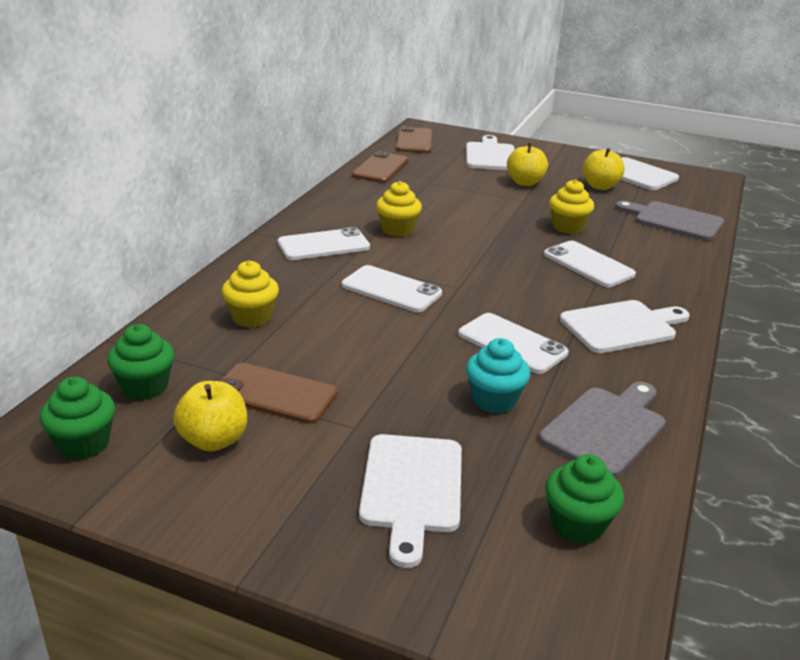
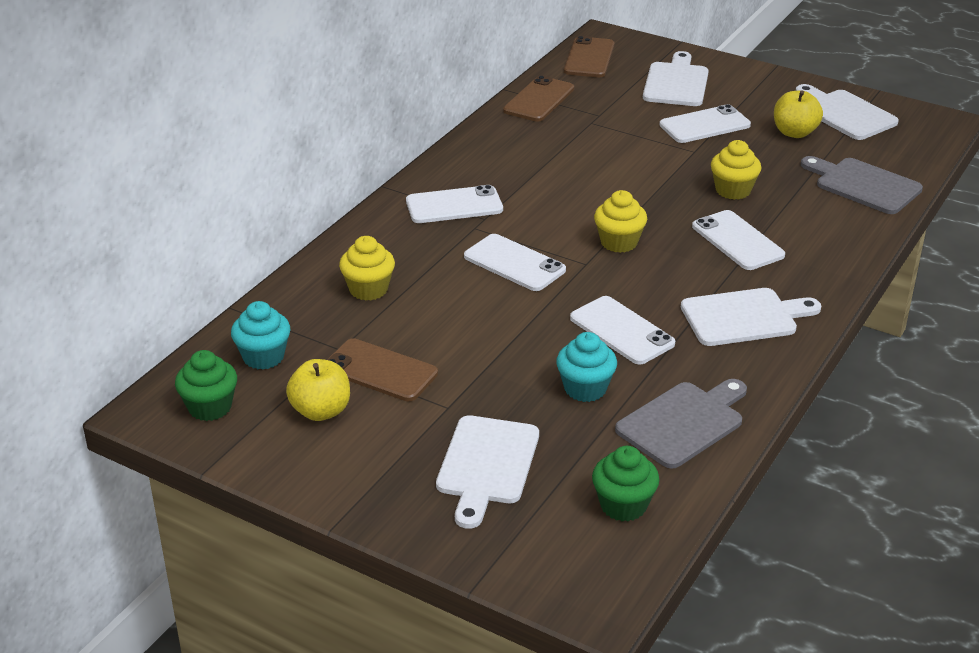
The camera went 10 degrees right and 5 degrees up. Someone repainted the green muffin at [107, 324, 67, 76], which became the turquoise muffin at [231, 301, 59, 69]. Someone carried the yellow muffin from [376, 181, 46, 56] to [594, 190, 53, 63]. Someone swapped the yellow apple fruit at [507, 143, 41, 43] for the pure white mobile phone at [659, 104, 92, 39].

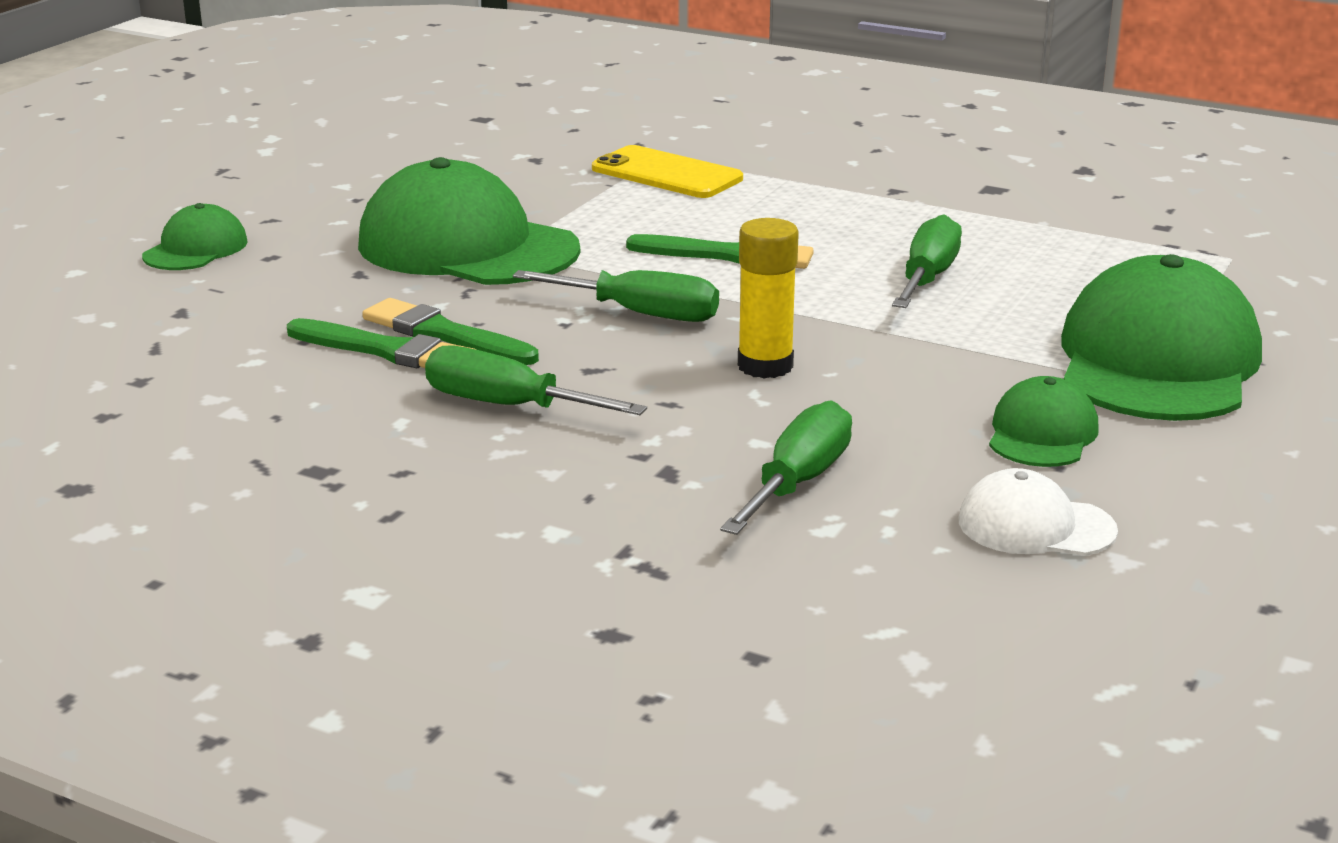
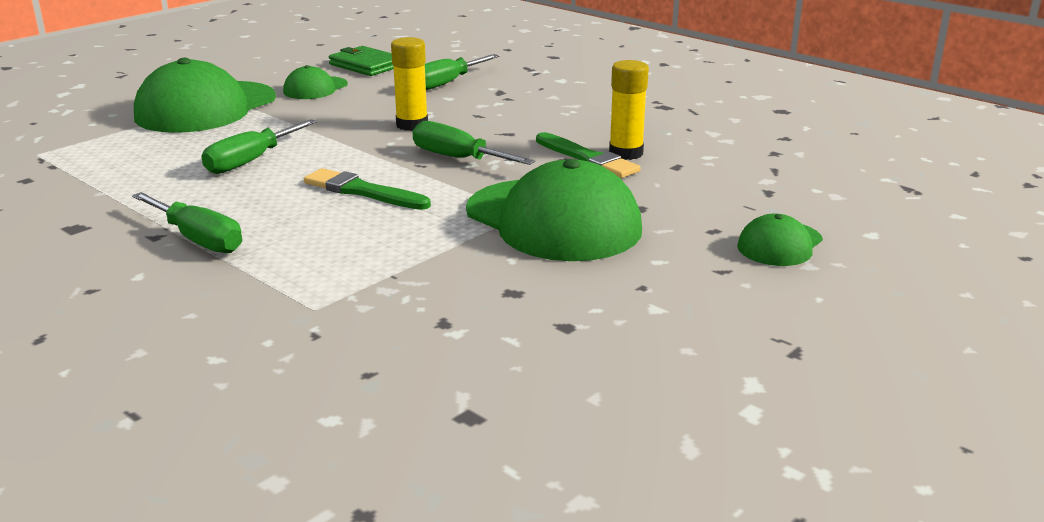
The camera went 165 degrees left and 0 degrees up. Someone carried the green hand screwdriver from [425, 346, 222, 69] to [132, 192, 110, 61]. Someone swapped the pure white baseball cap at [959, 468, 159, 88] for the green card wallet at [329, 46, 65, 30]. Someone swapped the green brush at [287, 318, 190, 50] for the yellow glue stick at [609, 60, 40, 100]. Someone took away the yellow mobile phone at [592, 145, 151, 53].

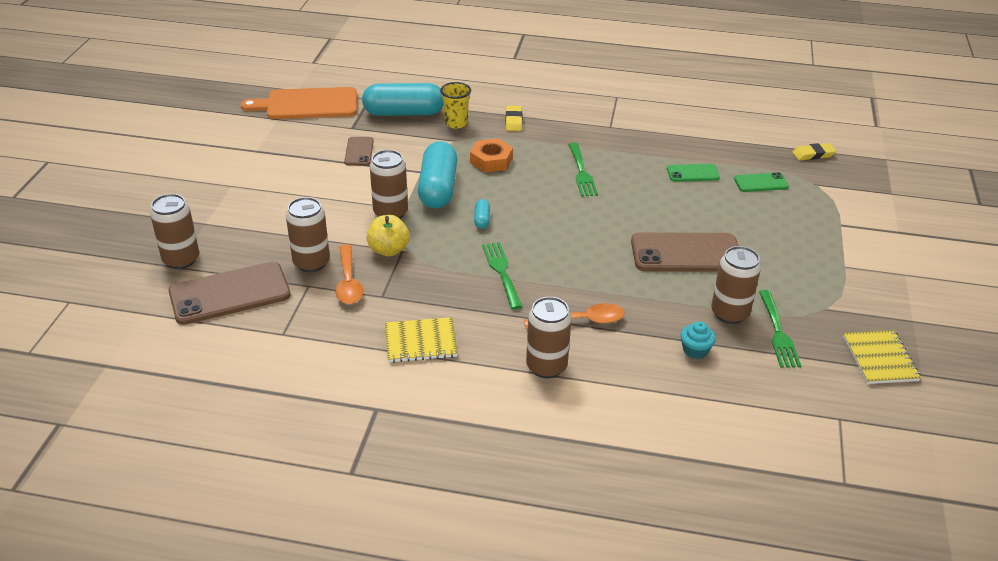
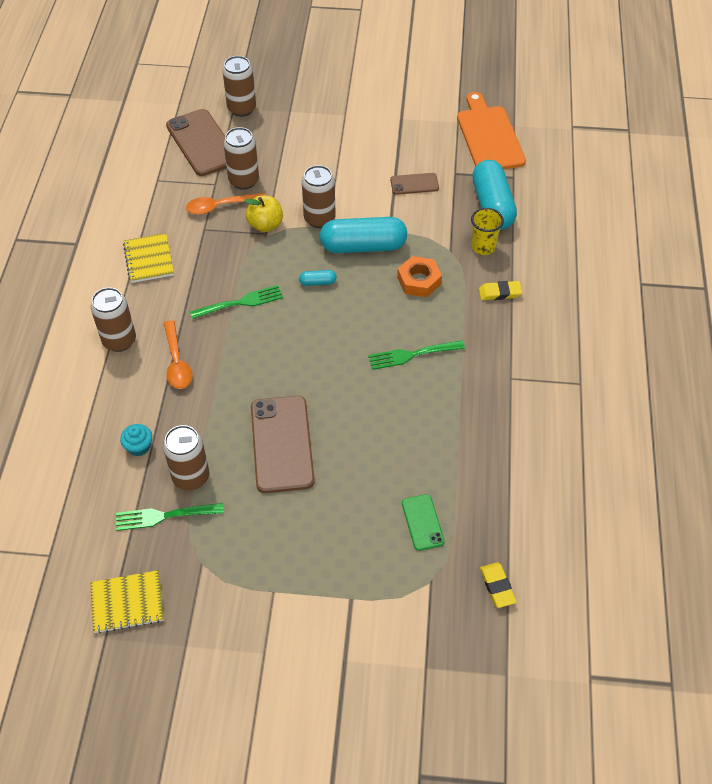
The camera went 85 degrees right and 15 degrees up. Someone took away the green mobile phone at [667, 164, 53, 18].

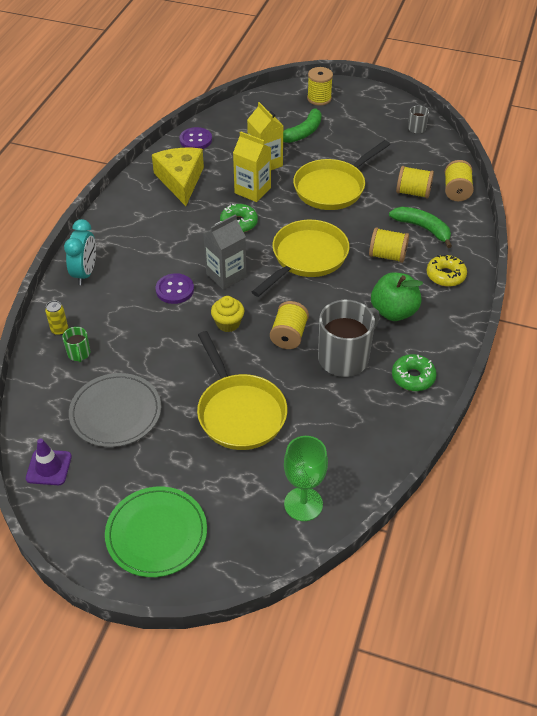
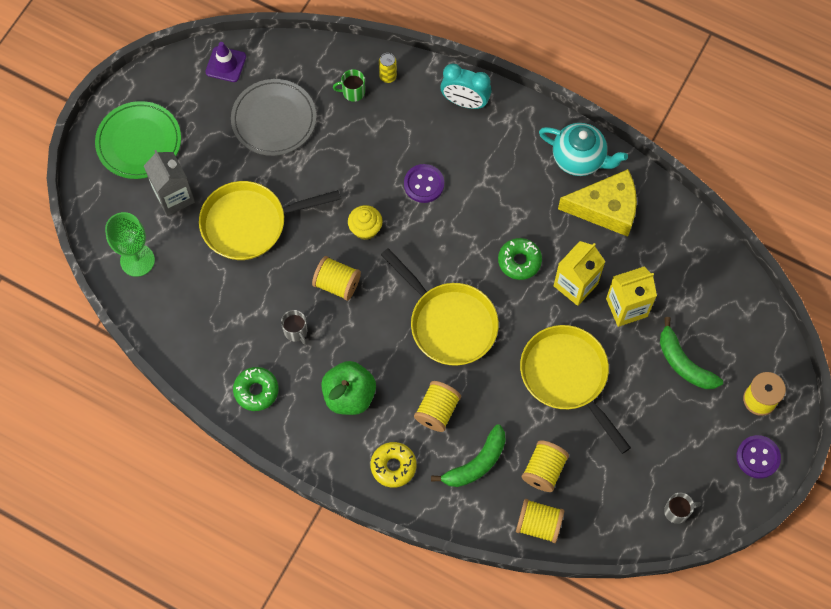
The camera went 100 degrees right and 20 degrees up. Someone carried the gray juice carton from [203, 214, 44, 76] to [144, 150, 51, 66]. Someone scaled the gray mug at [318, 300, 62, 77] by 0.46. Someone put down the turquoise china teapot at [539, 123, 89, 53]. Someone carried the royal purple sewing button from [179, 127, 33, 22] to [736, 435, 45, 44].

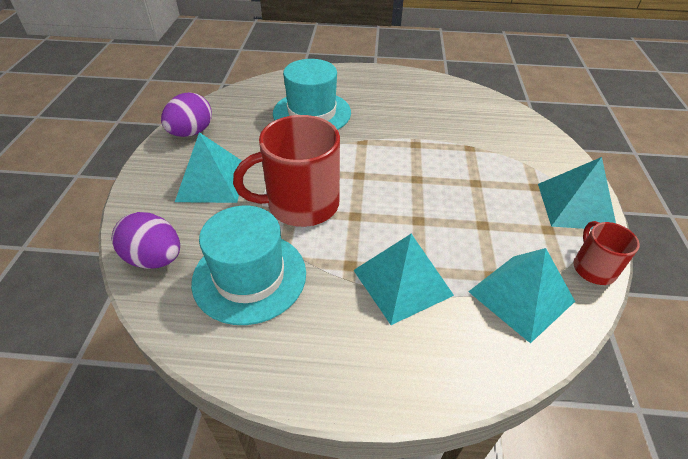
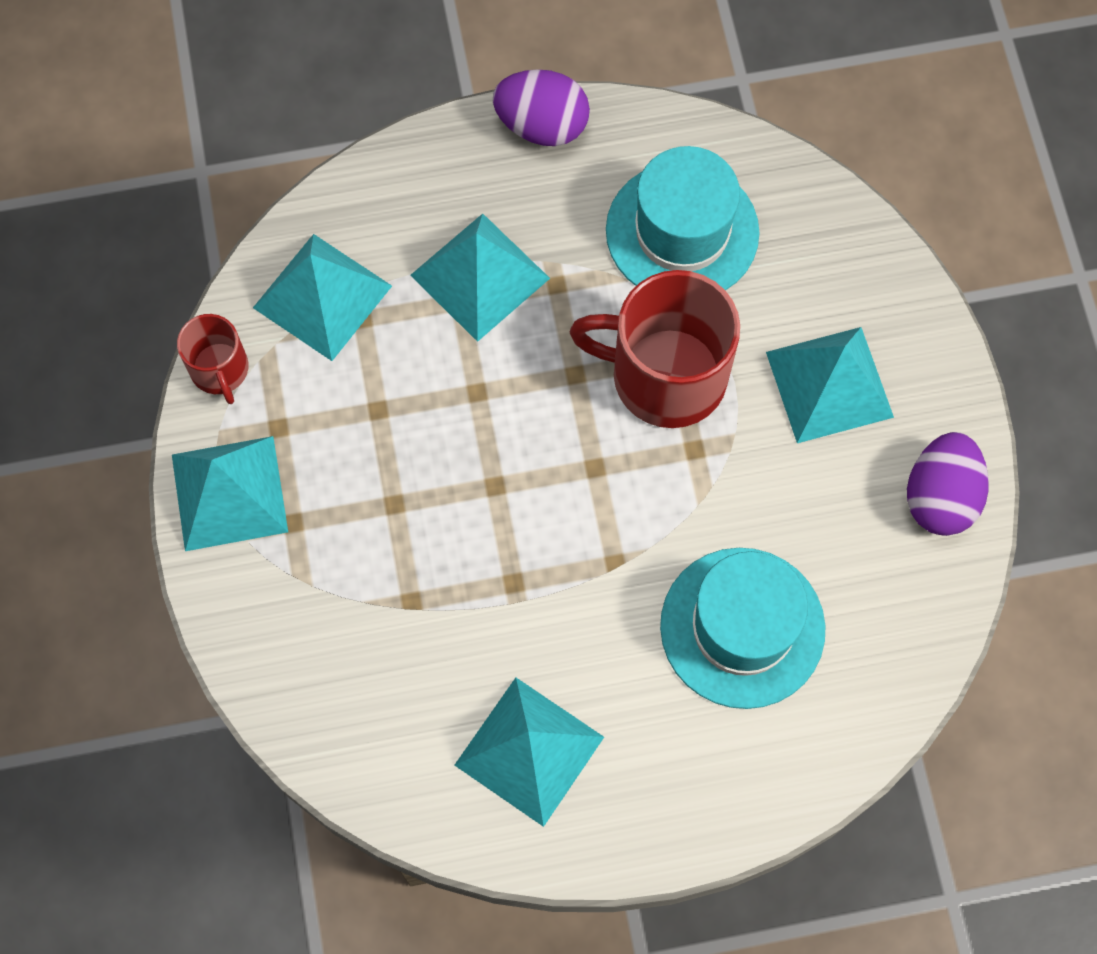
The camera went 165 degrees right and 25 degrees up. Someone put down the turquoise pyramid shape at [455, 678, 149, 149]. Someone carried the royal purple egg from [112, 212, 68, 57] to [493, 69, 97, 77]. Someone rotated the scarlet mug at [233, 115, 107, 112] by 135 degrees counterclockwise.

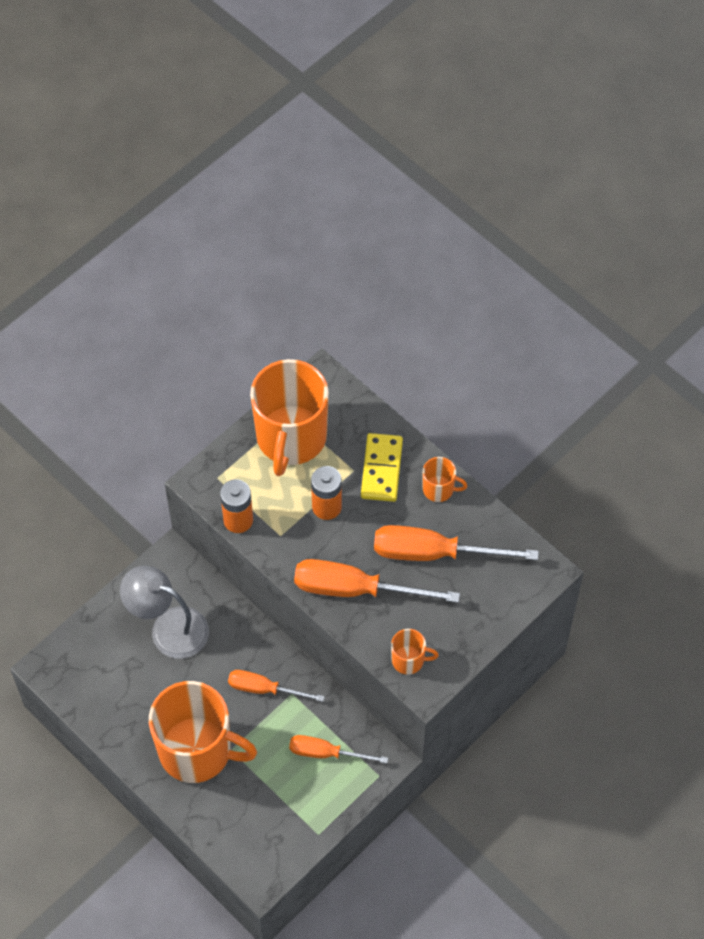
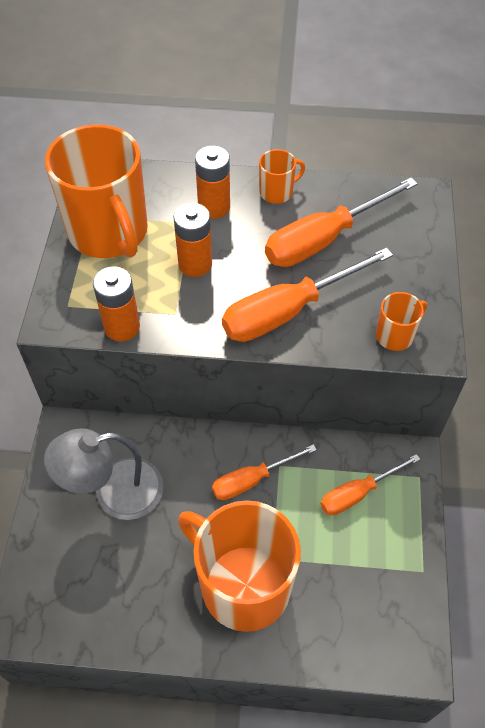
The camera went 40 degrees left and 5 degrees down. Someone rotated the bright orange mug at [149, 681, 108, 102] by 120 degrees counterclockwise. Someone swapped the yellow domino at [361, 433, 42, 69] for the bright orange power cell at [195, 146, 35, 73].

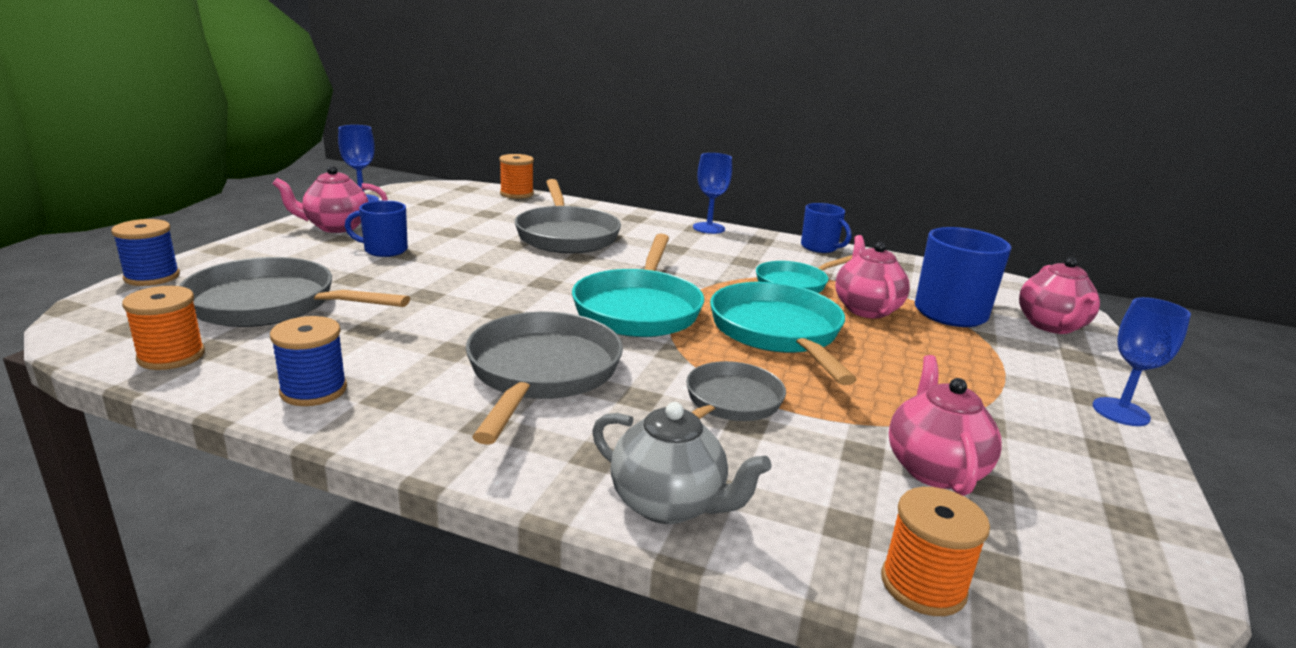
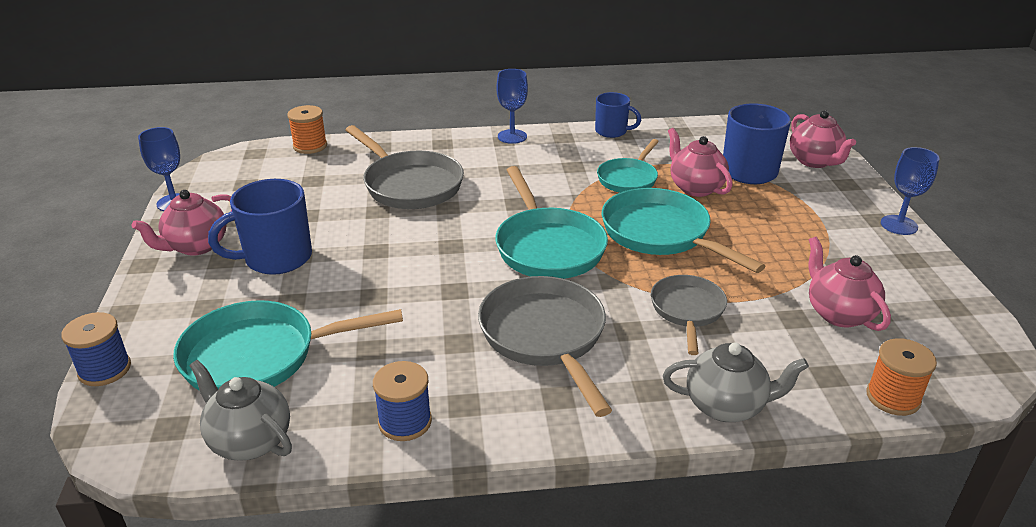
The camera went 25 degrees left and 10 degrees up. Someone repainted the gray pan at [179, 257, 231, 70], which became the turquoise pan at [173, 300, 230, 91]. Someone swapped the bright orange reel of thread at [122, 286, 83, 84] for the gray china teapot at [189, 360, 103, 101]. Someone scaled the blue mug at [345, 200, 63, 57] by 1.61.

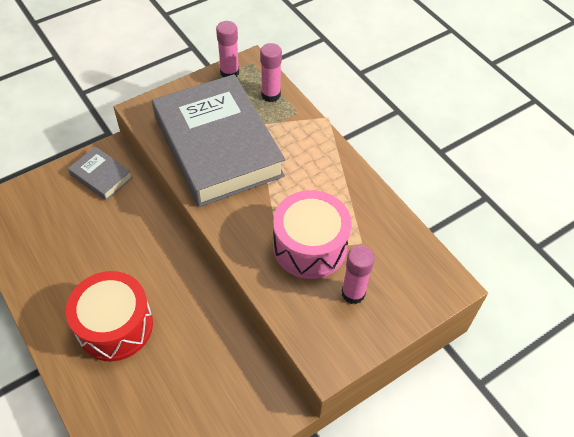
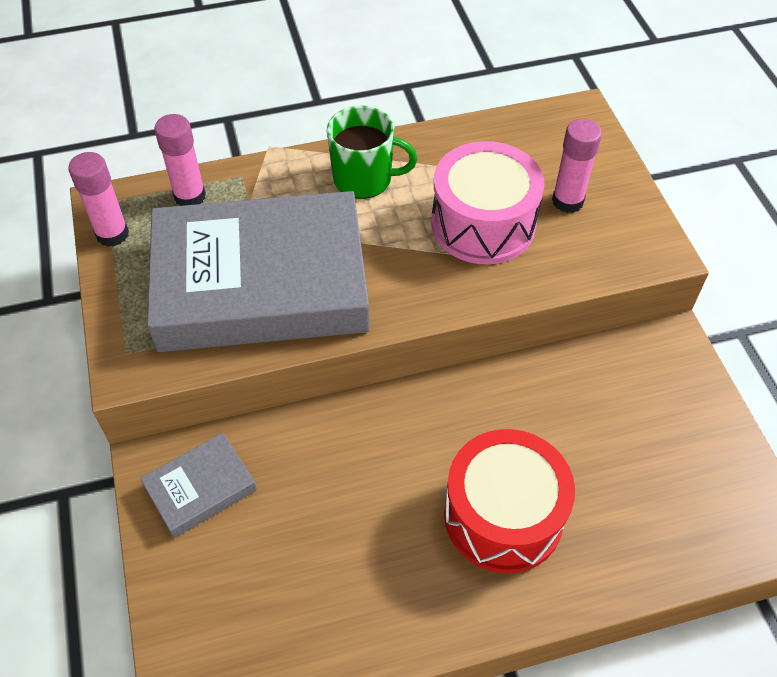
The camera went 70 degrees left and 0 degrees up. Someone put down the green mug at [327, 106, 90, 93].

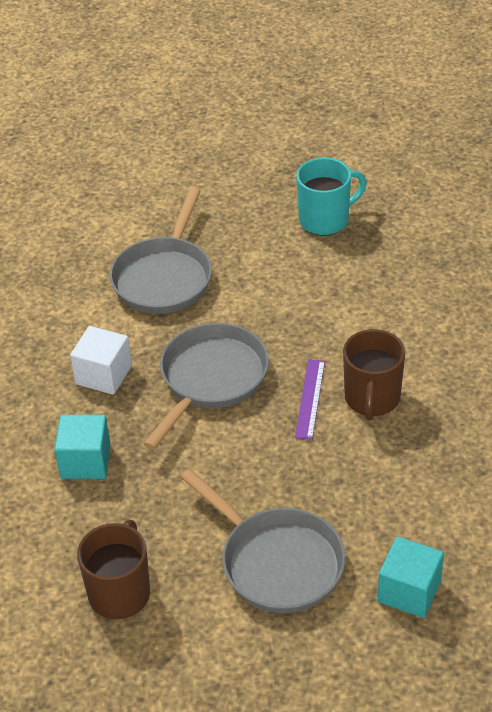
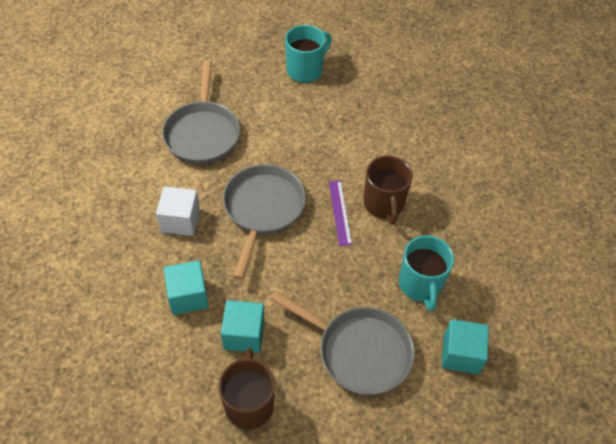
The camera went 20 degrees left and 10 degrees up. Someone put down the turquoise solid cube at [221, 300, 44, 53]. Someone put down the turquoise mug at [399, 235, 55, 76].

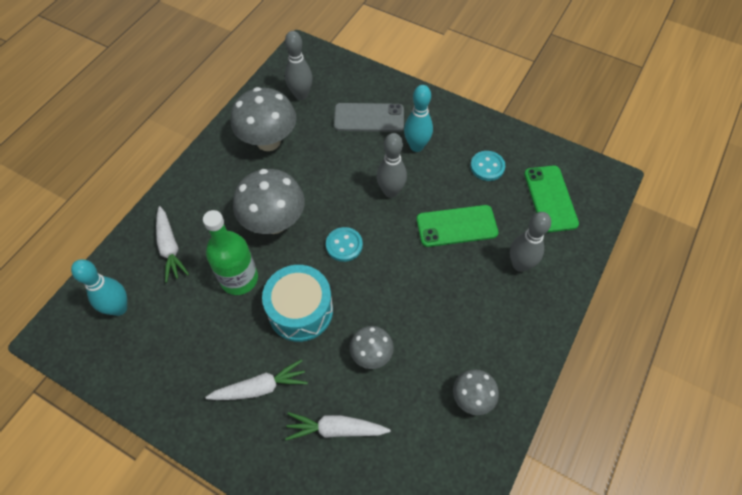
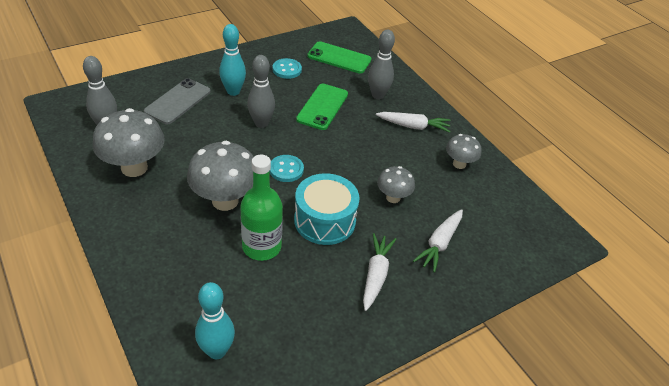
The camera went 65 degrees left and 15 degrees down. Someone carried the pure white root vegetable from [156, 206, 33, 77] to [376, 112, 74, 21].

